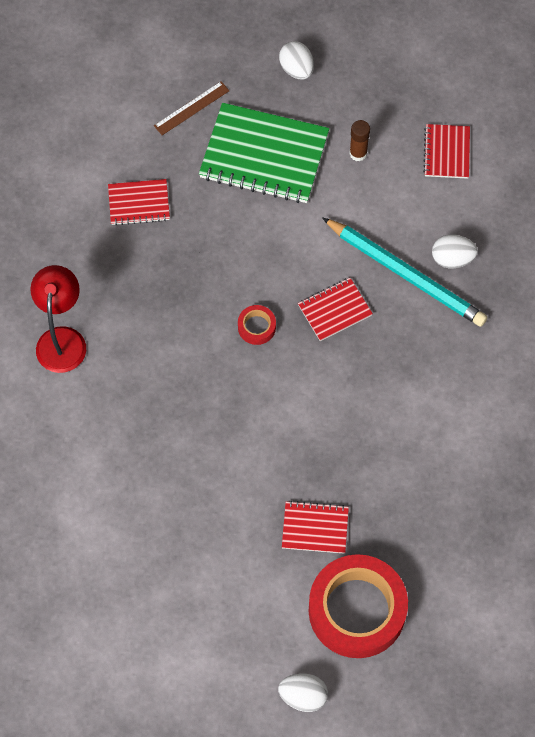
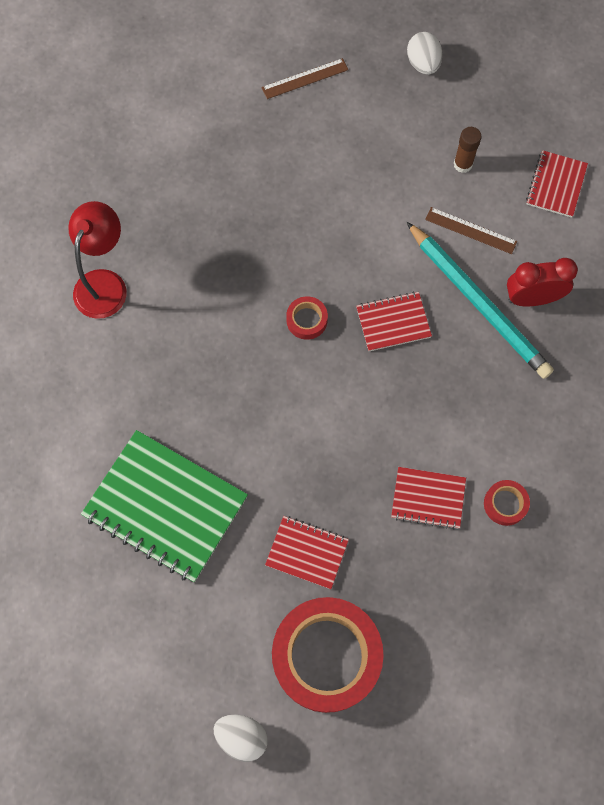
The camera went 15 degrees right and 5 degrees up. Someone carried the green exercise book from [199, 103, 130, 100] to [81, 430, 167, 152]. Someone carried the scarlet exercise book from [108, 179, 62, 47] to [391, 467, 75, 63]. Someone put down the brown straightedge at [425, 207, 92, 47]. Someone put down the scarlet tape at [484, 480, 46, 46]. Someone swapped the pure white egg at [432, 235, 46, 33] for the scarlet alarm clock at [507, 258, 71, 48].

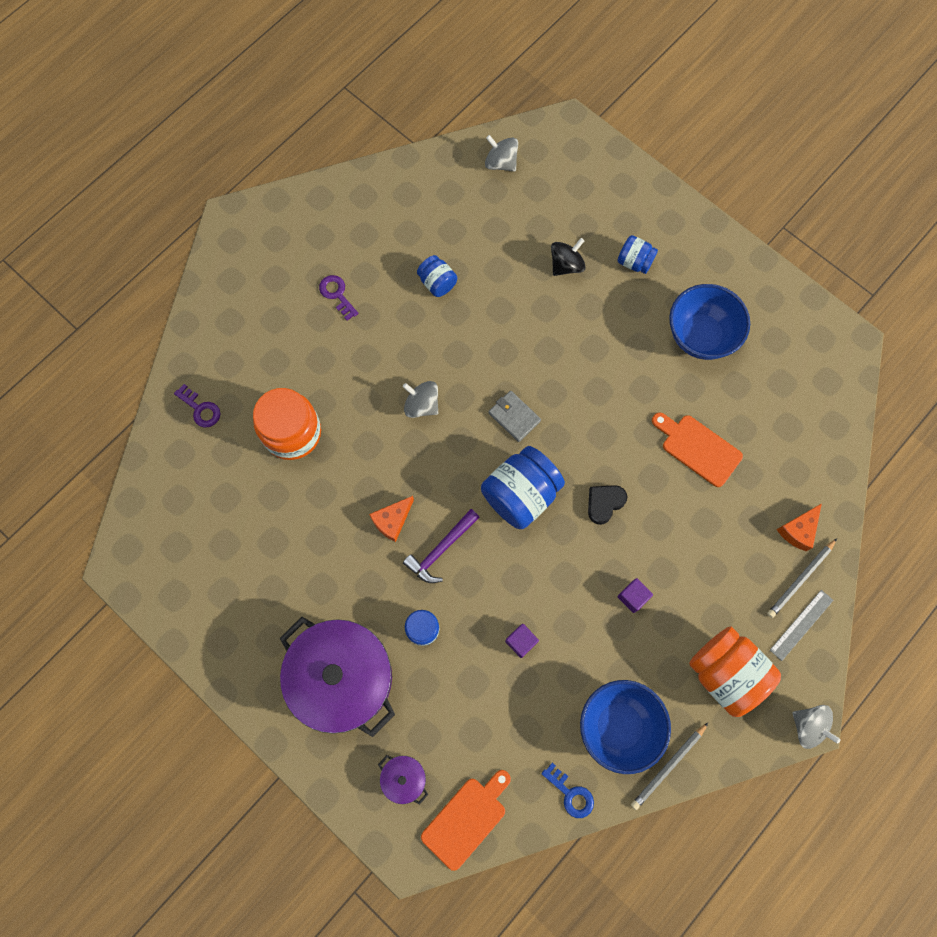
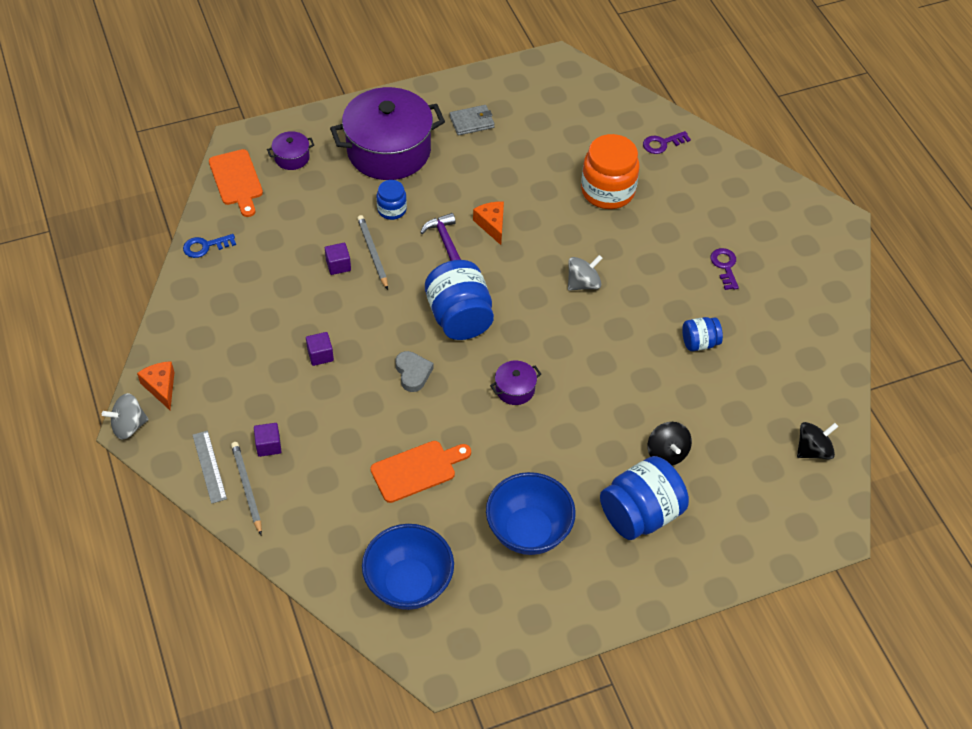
The camera went 115 degrees right and 20 degrees down. Someone carried the bright orange piece of cheese from [777, 503, 45, 48] to [137, 361, 37, 49]. Someone put down the royal purple solid cube at [254, 423, 27, 34]. Someone carried the gray wooden pencil from [631, 723, 77, 87] to [357, 215, 31, 75]. Someone carried the blue serving bowl from [580, 680, 91, 94] to [362, 524, 92, 86]. Someone repainted the ebony love heart at [588, 485, 39, 40], which became the gray love heart at [395, 351, 39, 41]. Someone carried the gray card wallet from [489, 391, 52, 51] to [450, 105, 45, 30]. Someone put down the royal purple stockpot at [490, 361, 51, 44]. Someone scaled the blue jar at [617, 235, 41, 39] by 1.88. Someone rotated the royal purple latchkey at [319, 275, 40, 46] by 90 degrees counterclockwise. Someone repainted the gray whirligig at [485, 135, 33, 37], which became the ebony whirligig at [797, 422, 41, 37]. Someone took away the bright orange jar at [689, 626, 92, 91].

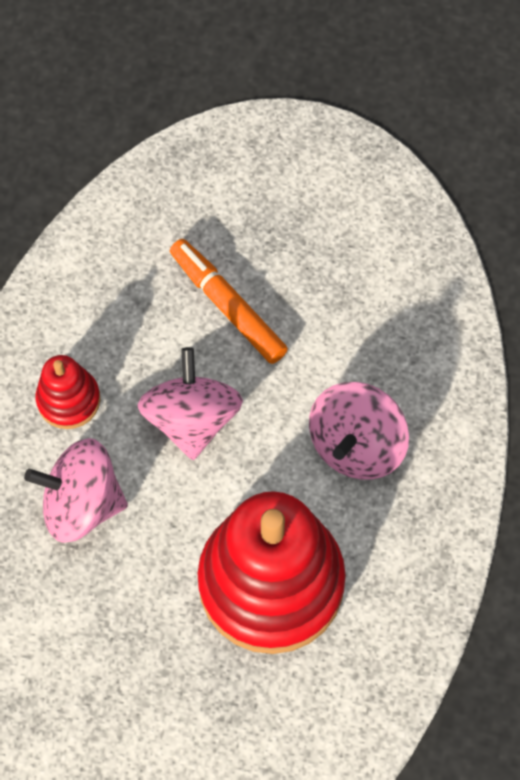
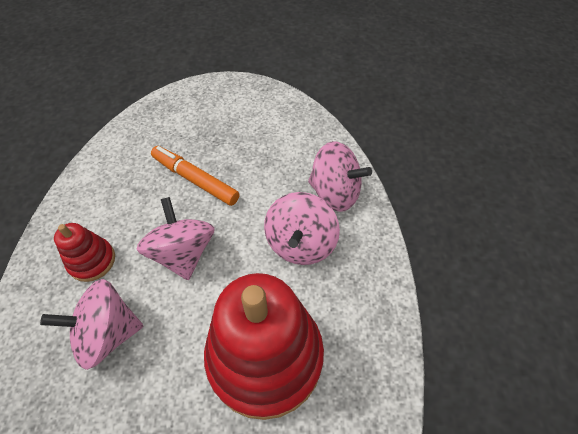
The camera went 15 degrees left and 10 degrees down. Someone put down the pink whirligig at [308, 141, 64, 71].

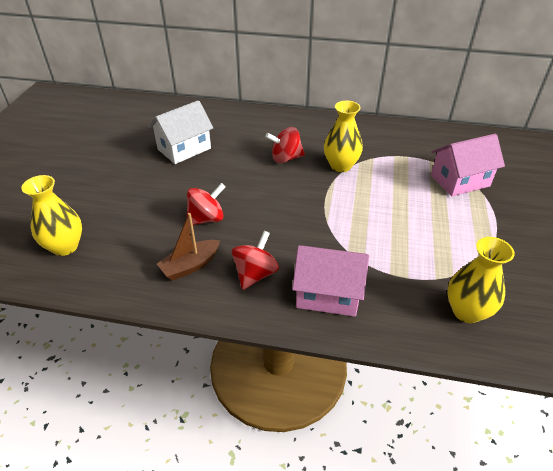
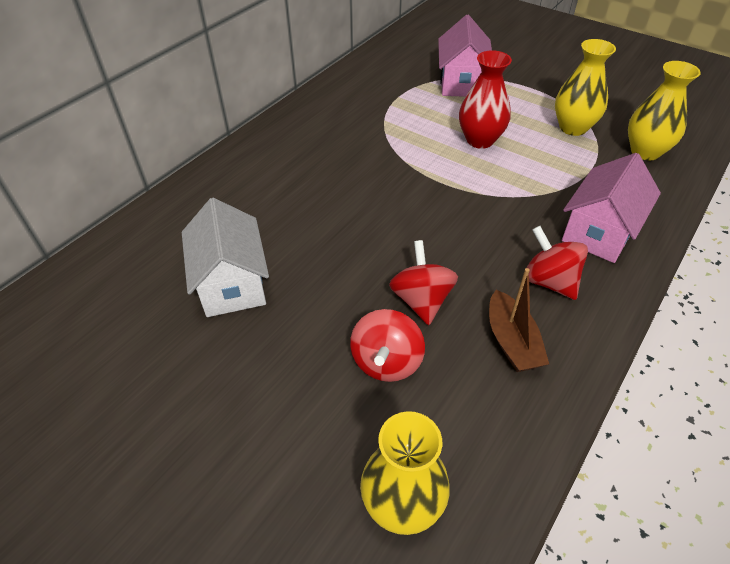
The camera went 65 degrees left and 5 degrees up. Someone carried the scarlet whirligig from [265, 127, 40, 36] to [350, 309, 75, 73]. Someone put down the scarlet tall vase at [459, 50, 53, 99]. Someone carried the yellow tall vase from [324, 101, 39, 71] to [555, 39, 61, 97].

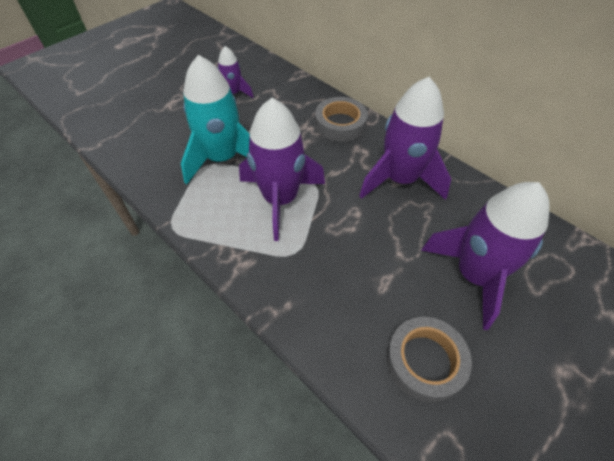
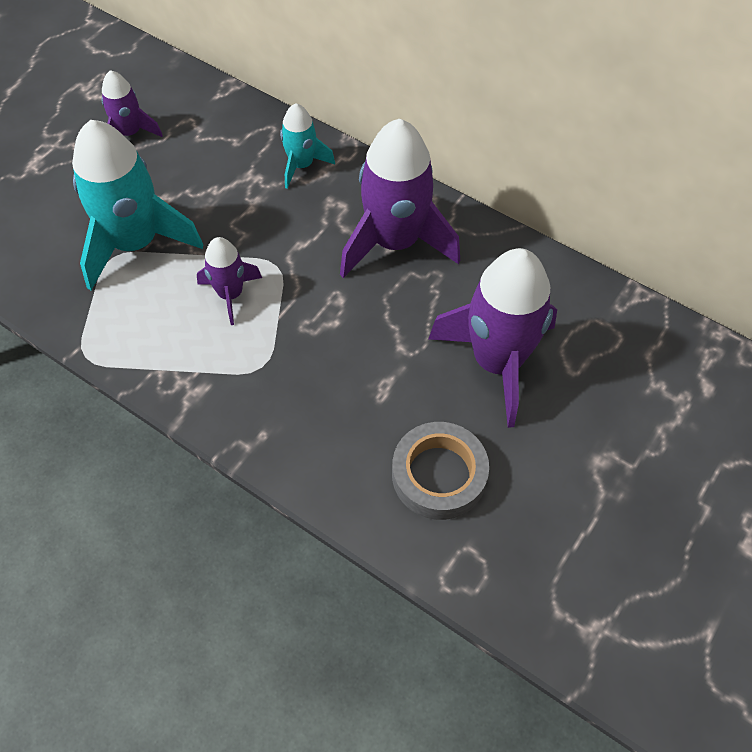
The camera went 10 degrees left and 5 degrees up. Someone scaled the royal purple spaceship at [239, 98, 86, 143] by 0.52. Someone swapped the gray tape at [315, 97, 53, 45] for the turquoise spaceship at [280, 103, 55, 86].

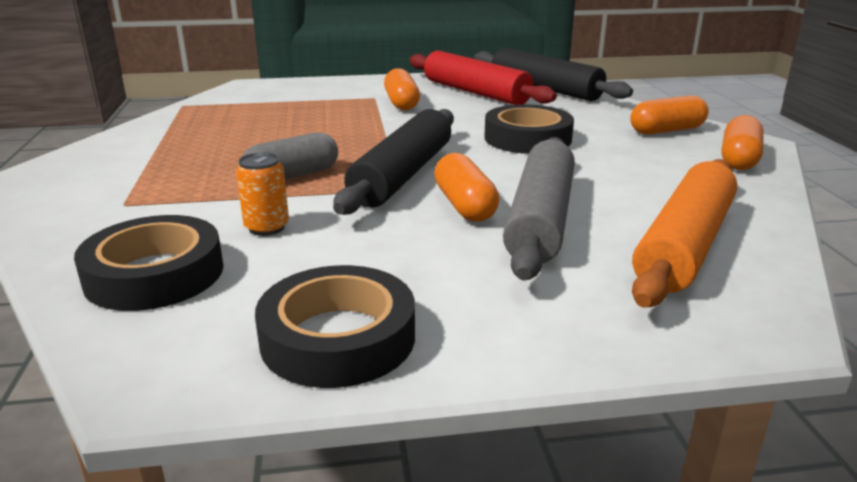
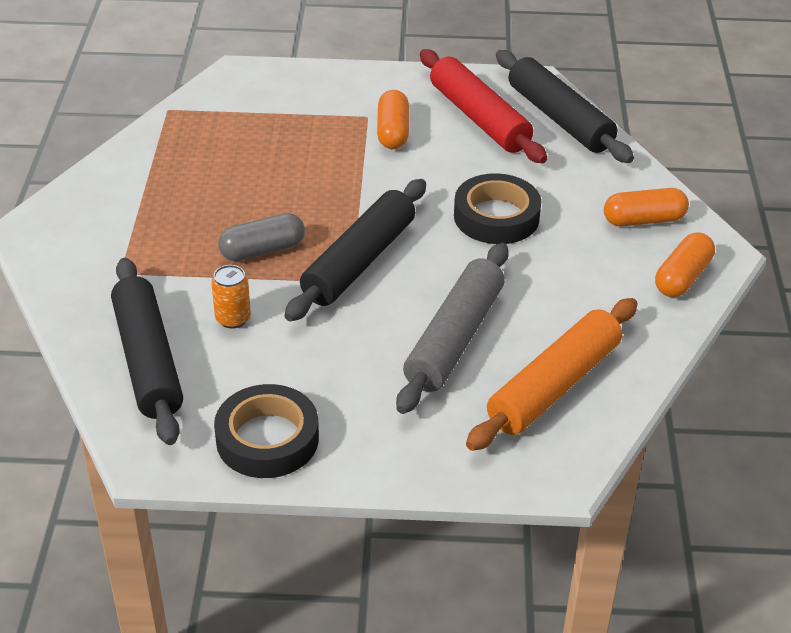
The camera went 10 degrees right and 15 degrees up. Someone swapped the ebony tape at [74, 215, 149, 96] for the ebony dough roller at [111, 258, 72, 187]. Someone took away the bright orange capsule at [434, 153, 66, 69].

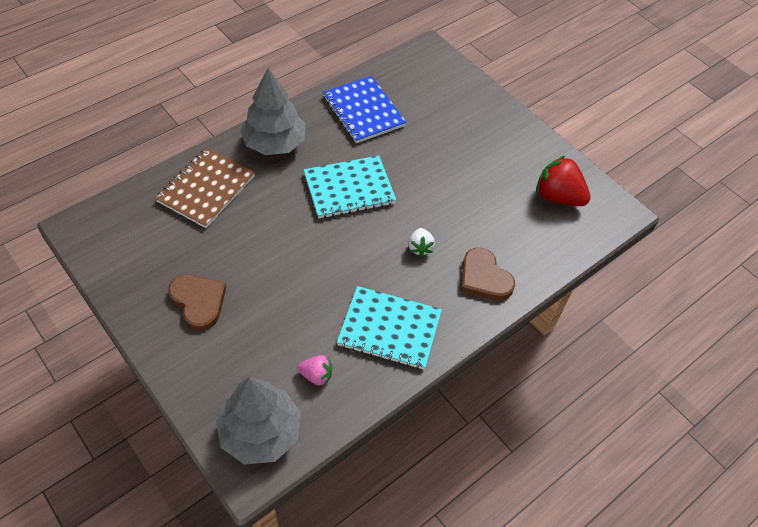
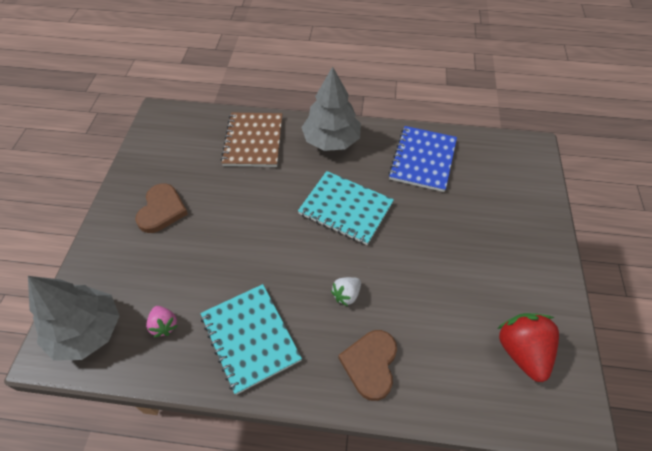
The camera went 50 degrees right and 0 degrees up. Someone rotated the brown exercise book at [155, 147, 100, 81] by 75 degrees counterclockwise.

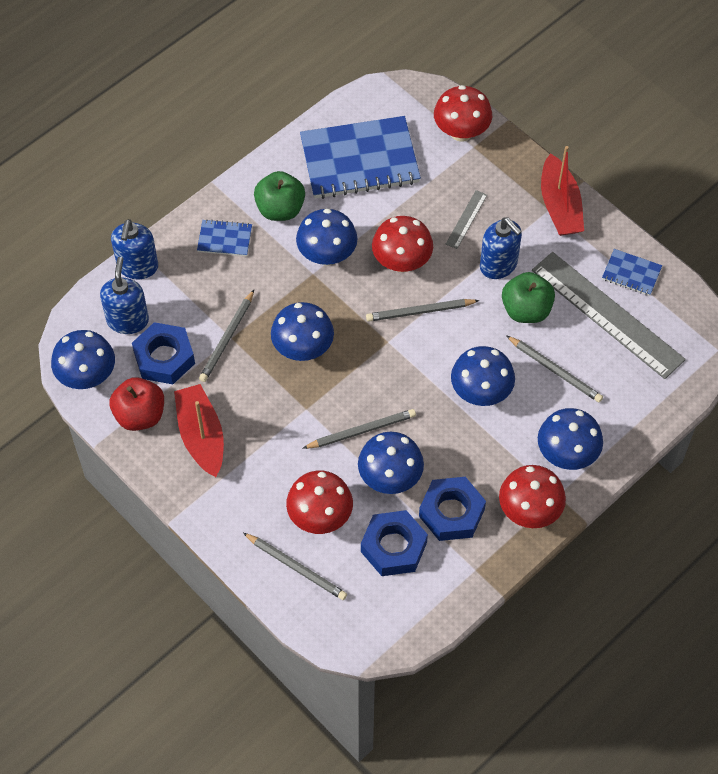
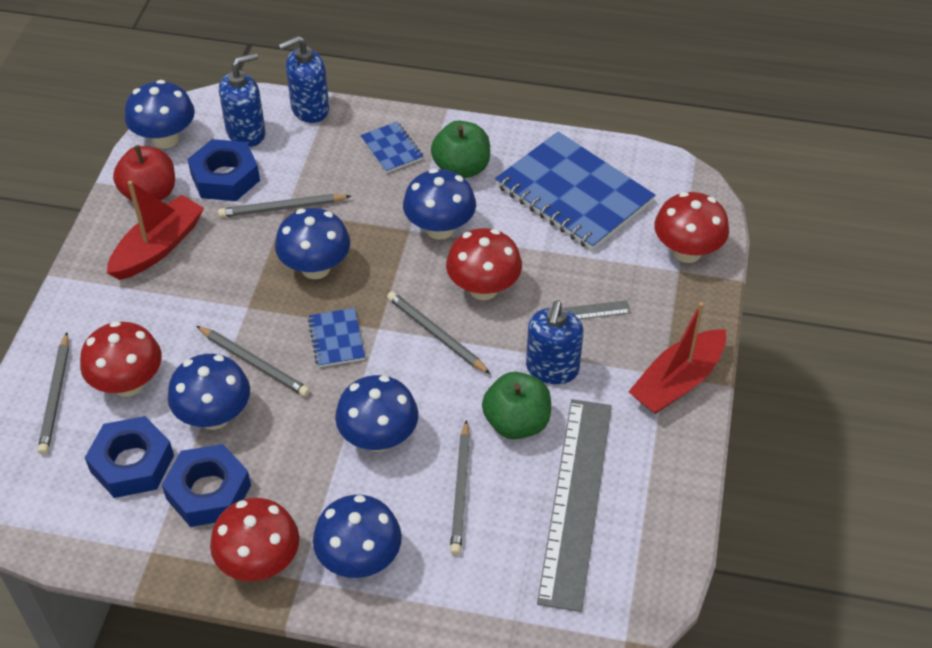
The camera went 55 degrees right and 10 degrees down. Someone carried the blue exercise book from [602, 249, 60, 47] to [308, 308, 57, 59].

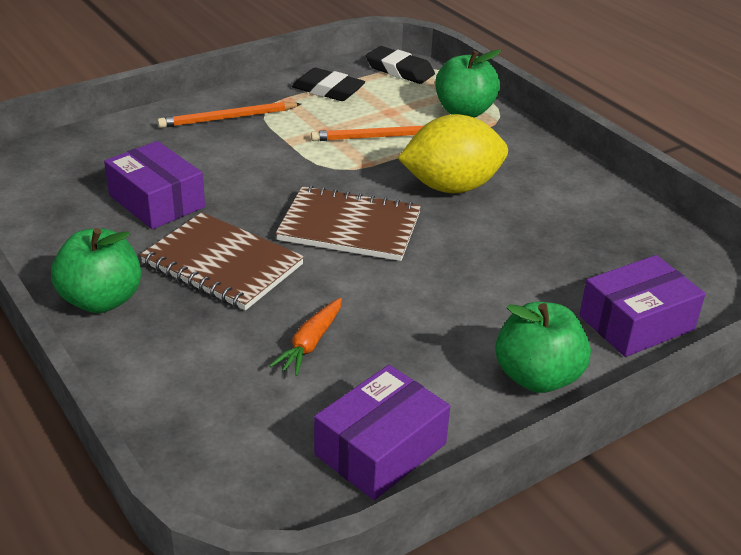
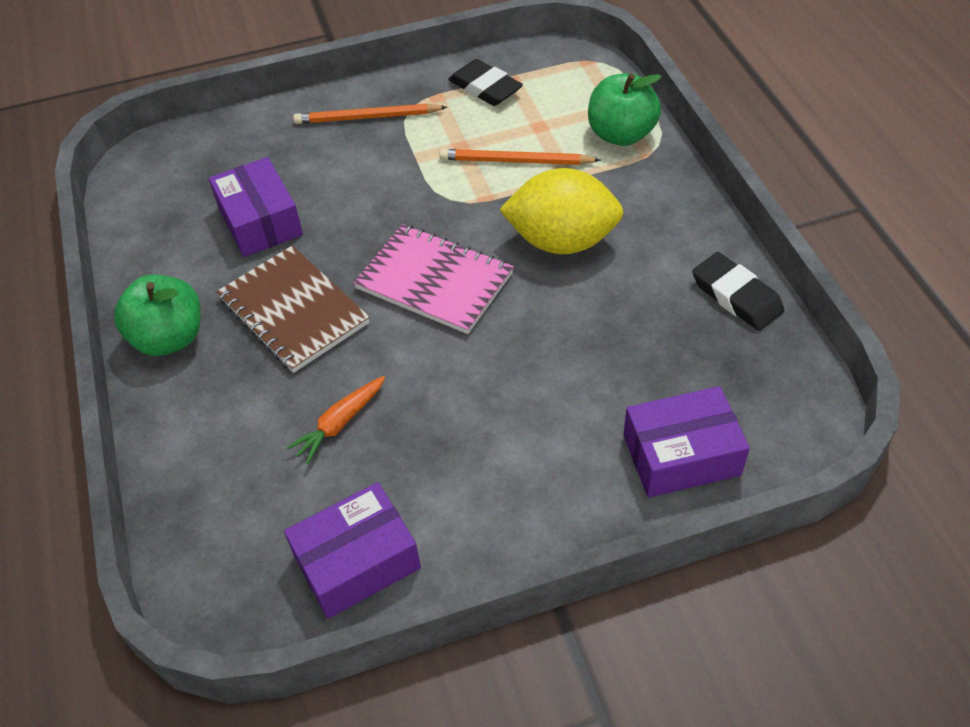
The camera went 20 degrees right and 15 degrees up. Someone repainted the brown exercise book at [276, 185, 145, 76], which became the pink exercise book at [353, 224, 161, 110]. Someone carried the ebony gum eraser from [366, 46, 69, 38] to [692, 252, 93, 79]. Someone took away the green apple fruit at [495, 302, 96, 91].

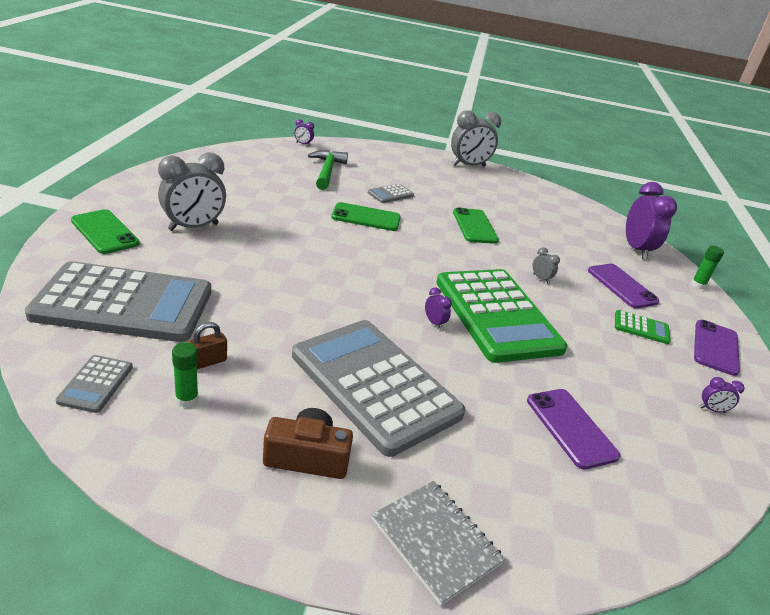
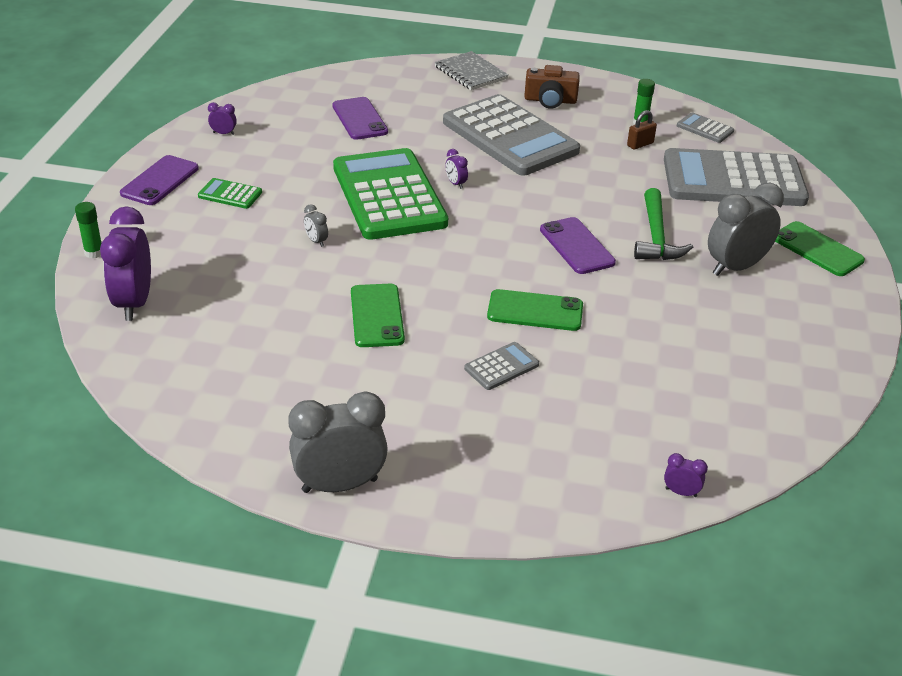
The camera went 175 degrees left and 5 degrees up. Someone carried the royal purple mobile phone from [588, 264, 71, 44] to [540, 217, 76, 57]. Someone carried the green carpenter's hammer from [308, 150, 40, 40] to [634, 188, 59, 72]. Someone rotated the gray adding machine at [56, 355, 77, 58] by 60 degrees counterclockwise.

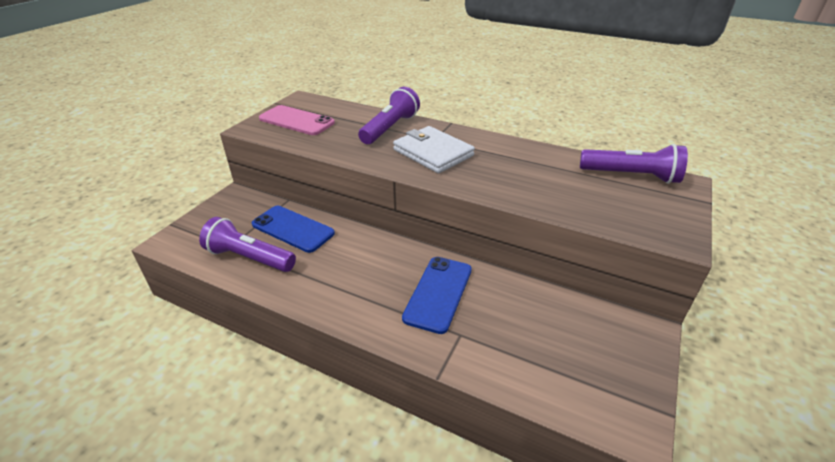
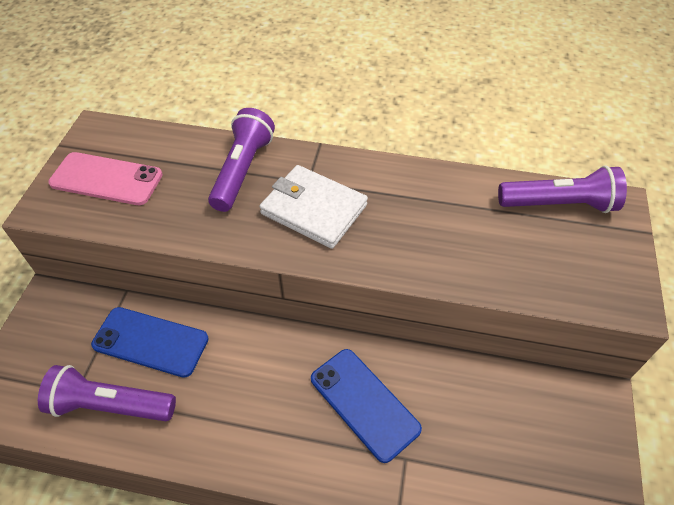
The camera went 15 degrees left and 15 degrees up. Someone rotated the blue mobile phone at [402, 257, 70, 77] by 45 degrees counterclockwise.

